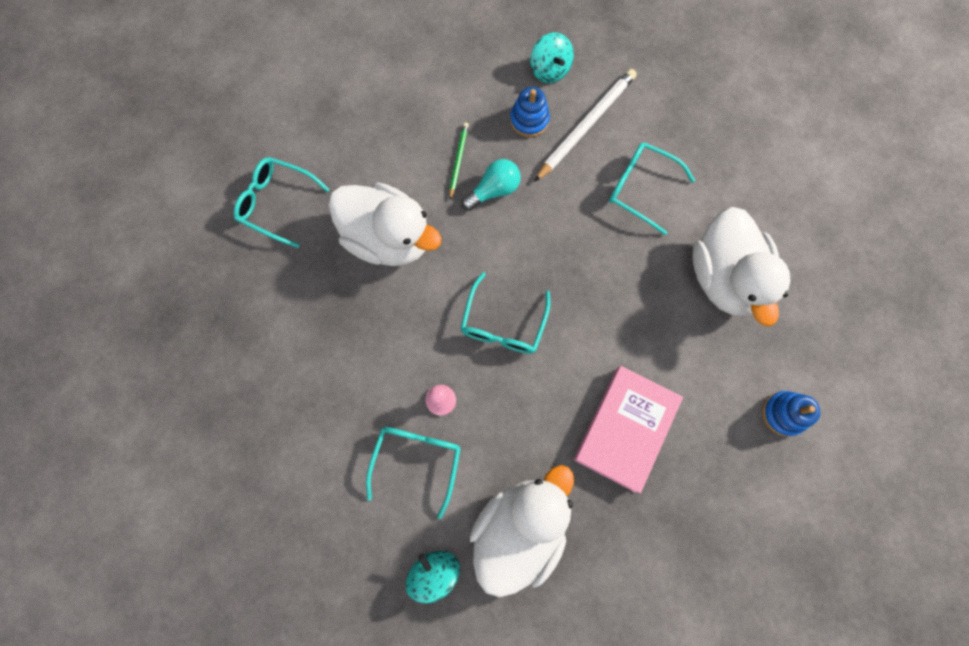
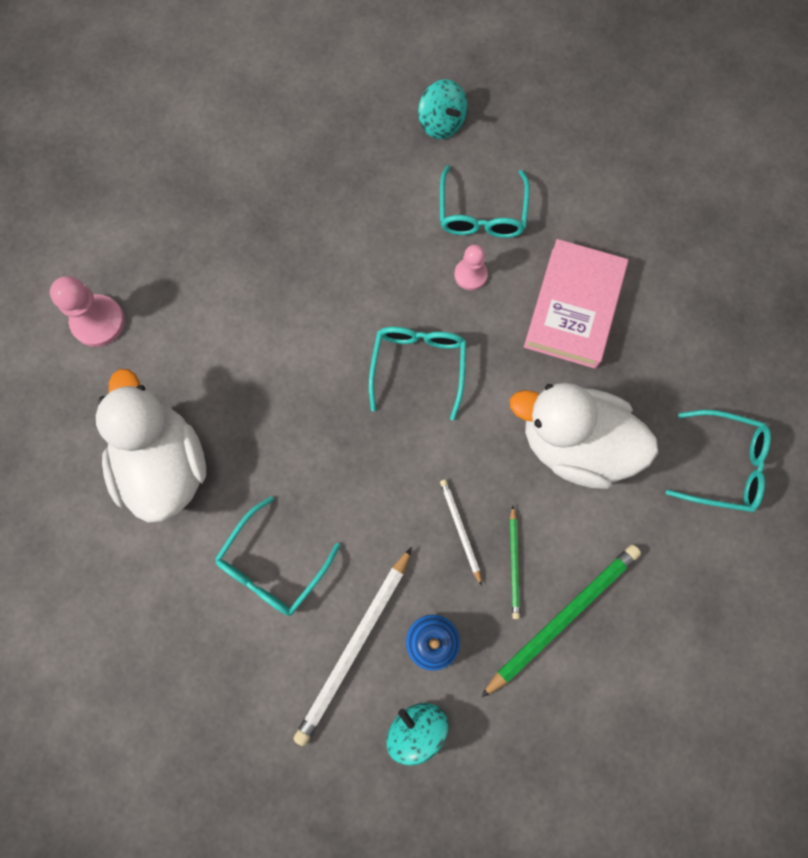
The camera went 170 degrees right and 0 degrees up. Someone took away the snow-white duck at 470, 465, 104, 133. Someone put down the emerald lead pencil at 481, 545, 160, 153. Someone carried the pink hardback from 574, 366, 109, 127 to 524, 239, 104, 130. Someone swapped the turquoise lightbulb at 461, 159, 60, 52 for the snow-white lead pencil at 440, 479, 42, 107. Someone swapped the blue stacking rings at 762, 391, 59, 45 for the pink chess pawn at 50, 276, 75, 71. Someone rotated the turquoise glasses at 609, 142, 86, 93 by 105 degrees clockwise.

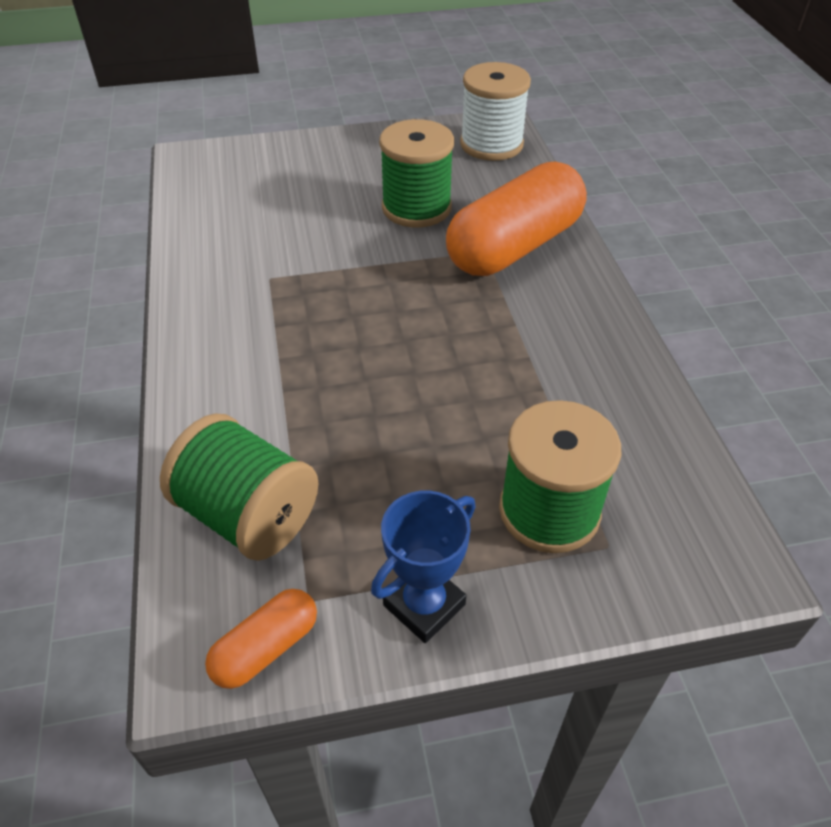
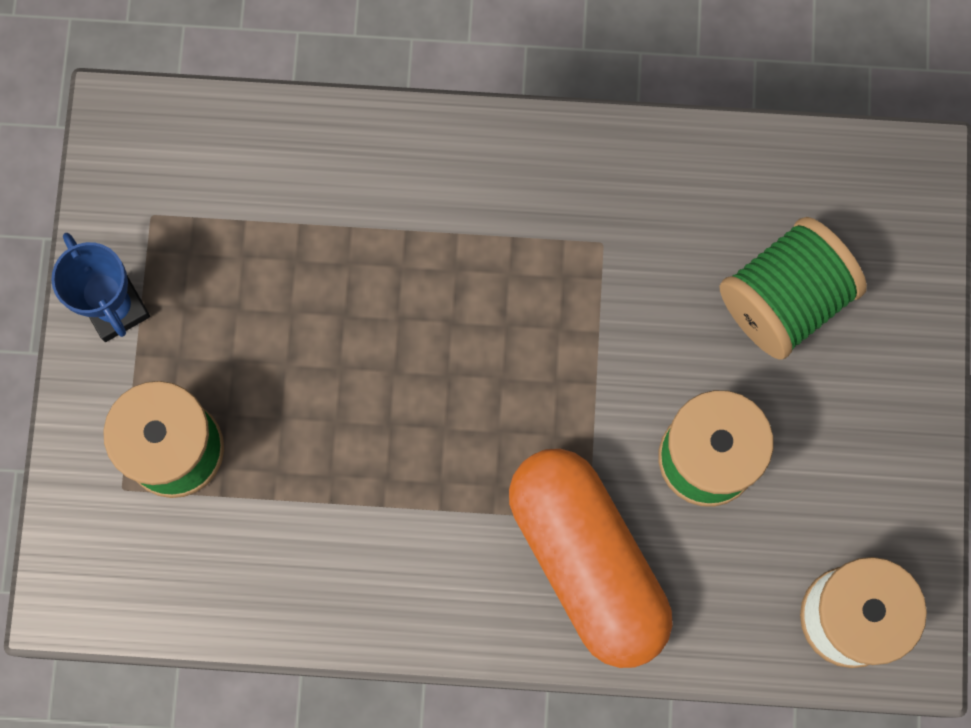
The camera went 105 degrees right and 30 degrees up. Someone took away the bright orange pill at 205, 589, 112, 100. Someone carried the emerald reel of thread from 160, 414, 159, 147 to 719, 217, 148, 142.

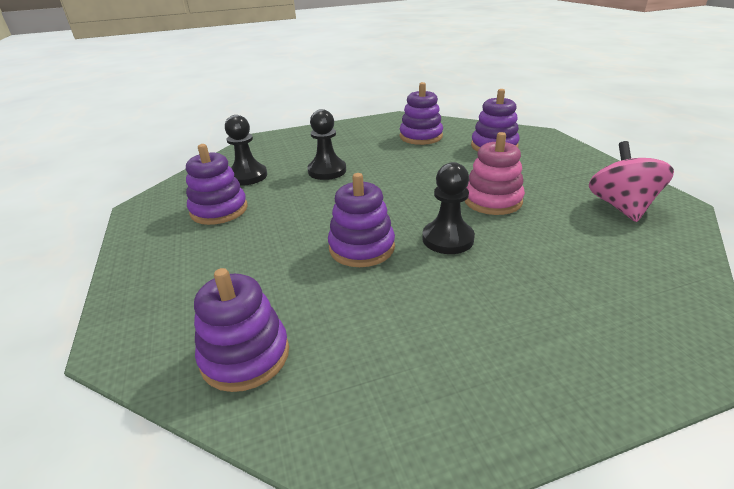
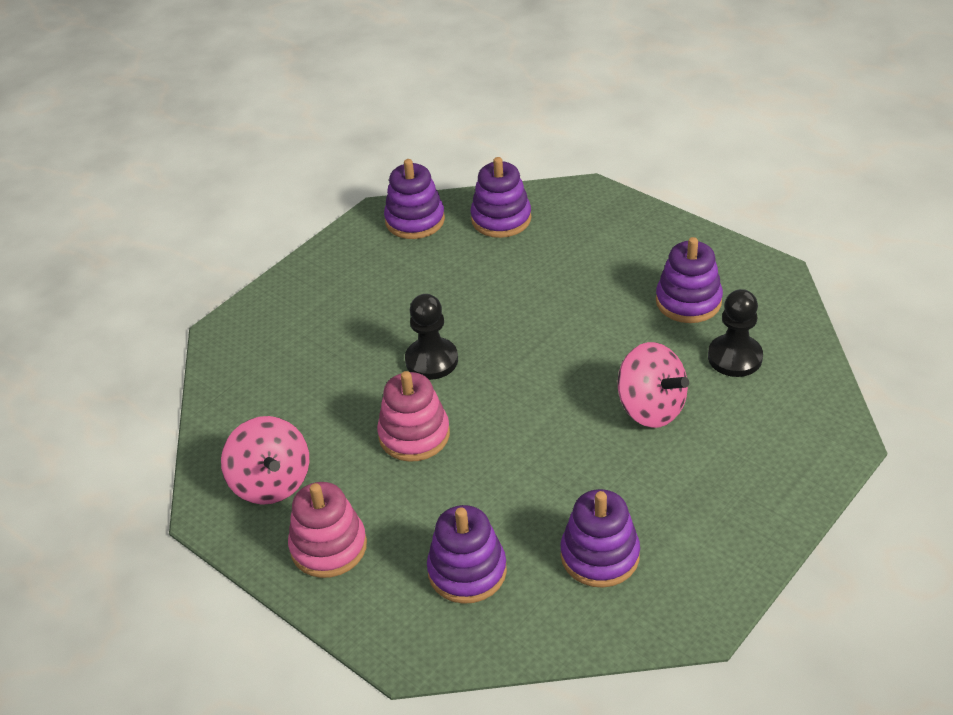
The camera went 150 degrees right and 10 degrees up. Someone put down the pink stacking rings at 288, 482, 79, 96. Someone carried the royal purple stacking rings from 328, 173, 67, 94 to 384, 159, 61, 80. Someone swapped the ebony chess pawn at 307, 109, 39, 71 for the pink spinning top at 618, 342, 71, 86.

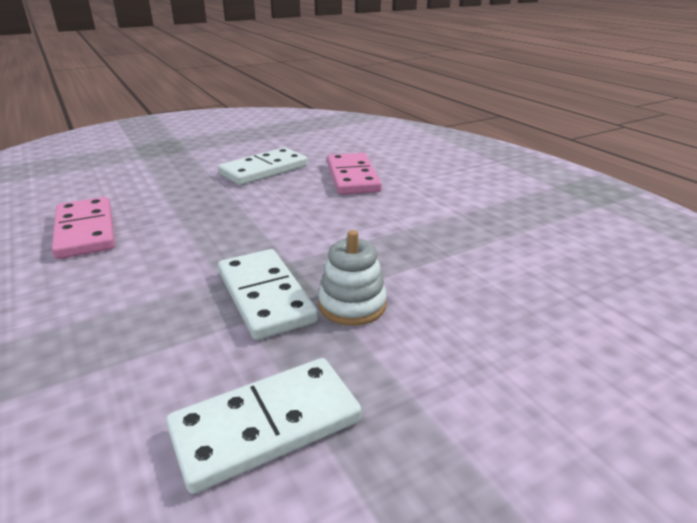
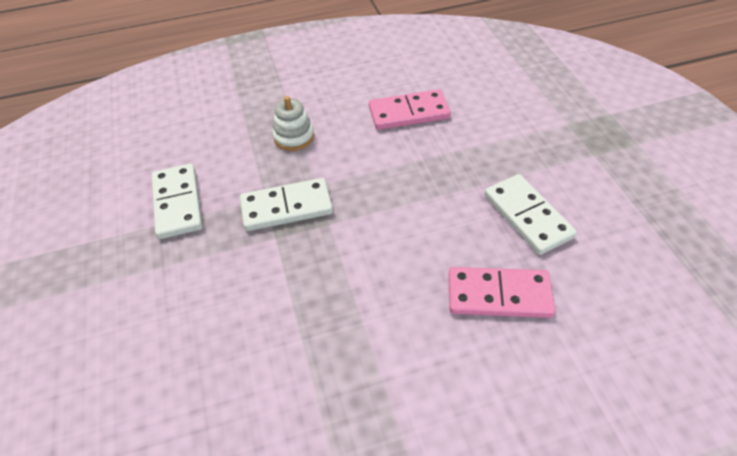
The camera went 105 degrees right and 20 degrees up. Someone carried the snow-white stacking rings from 318, 230, 69, 96 to 273, 96, 41, 55.

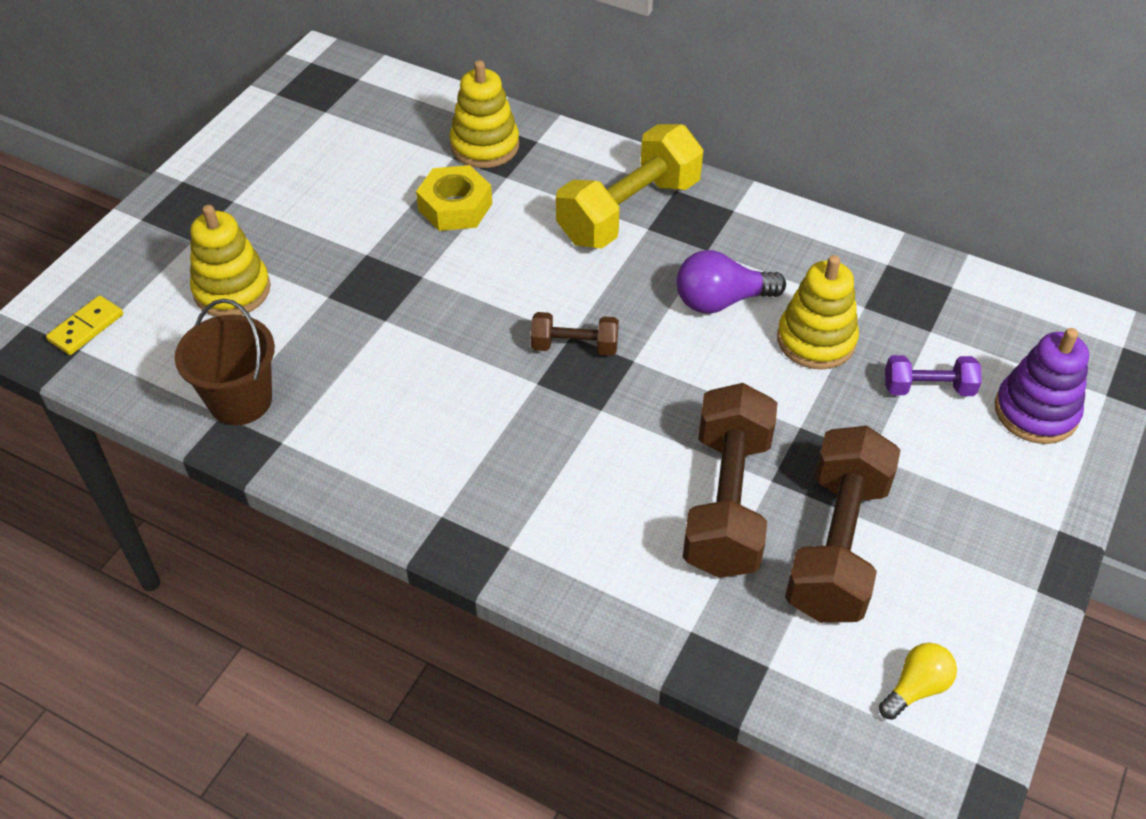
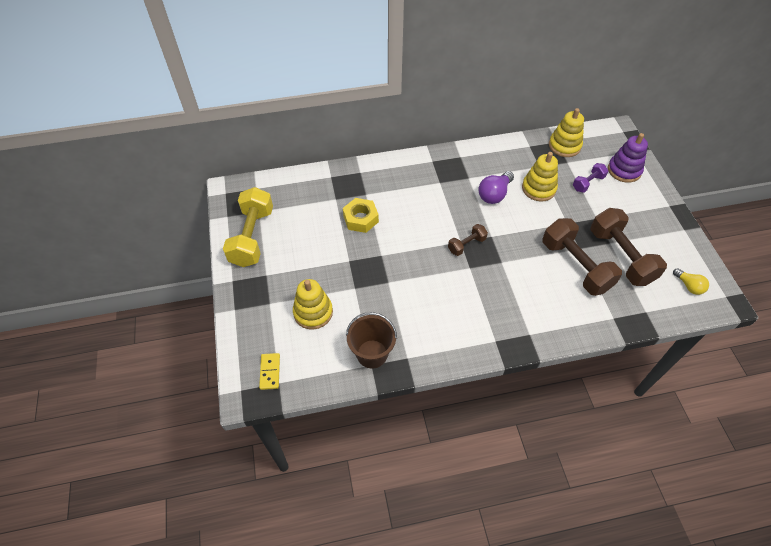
The camera went 40 degrees left and 5 degrees up. Someone carried the bright yellow stacking rings from 449, 60, 70, 108 to 549, 108, 35, 49. Someone carried the bright yellow dumbbell from 556, 124, 147, 125 to 223, 187, 50, 80. Someone rotated the bright yellow lightbulb at 879, 643, 78, 77 by 135 degrees clockwise.

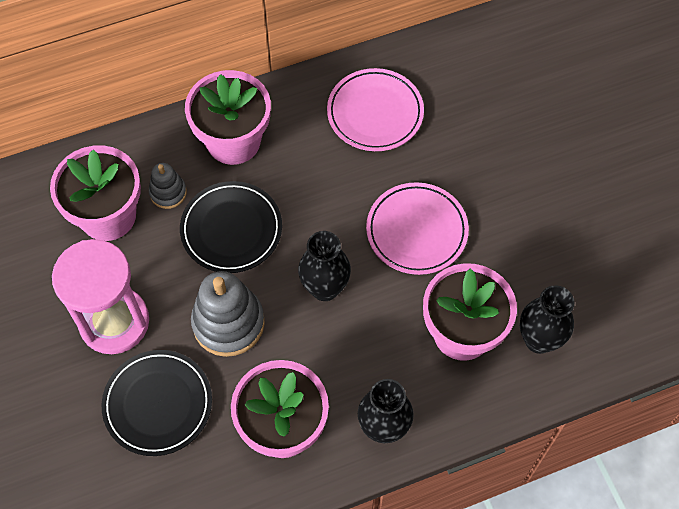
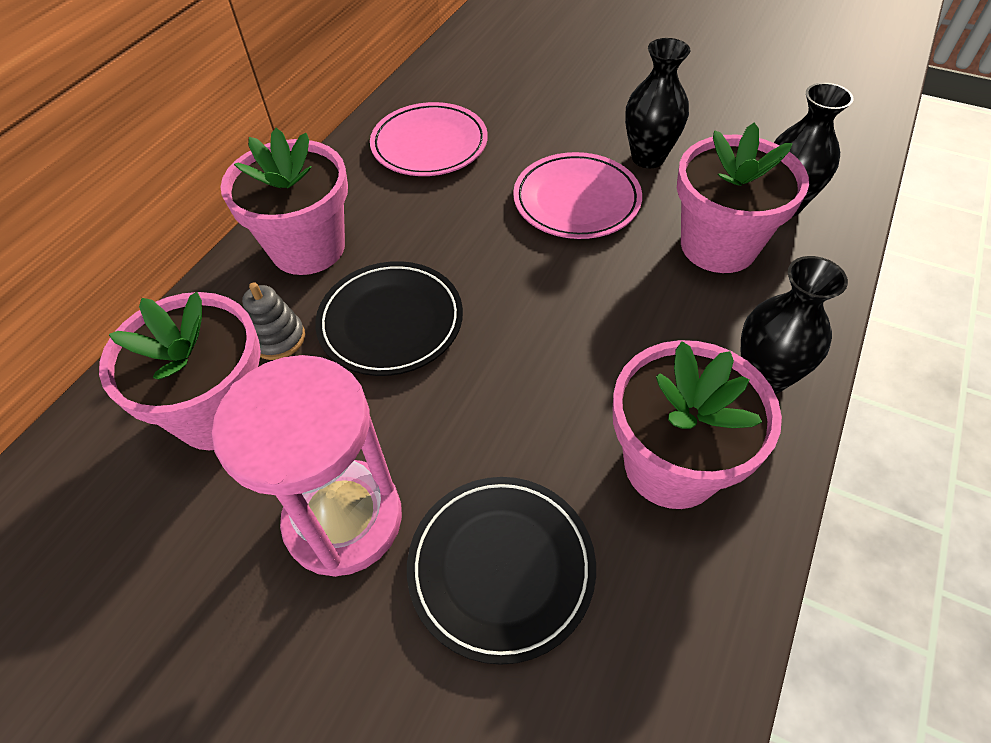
The camera went 40 degrees left and 10 degrees down. Someone took away the grey stacking rings at 191, 271, 74, 86. Someone carried the ebony flower vase from 298, 231, 53, 70 to 625, 38, 65, 131.

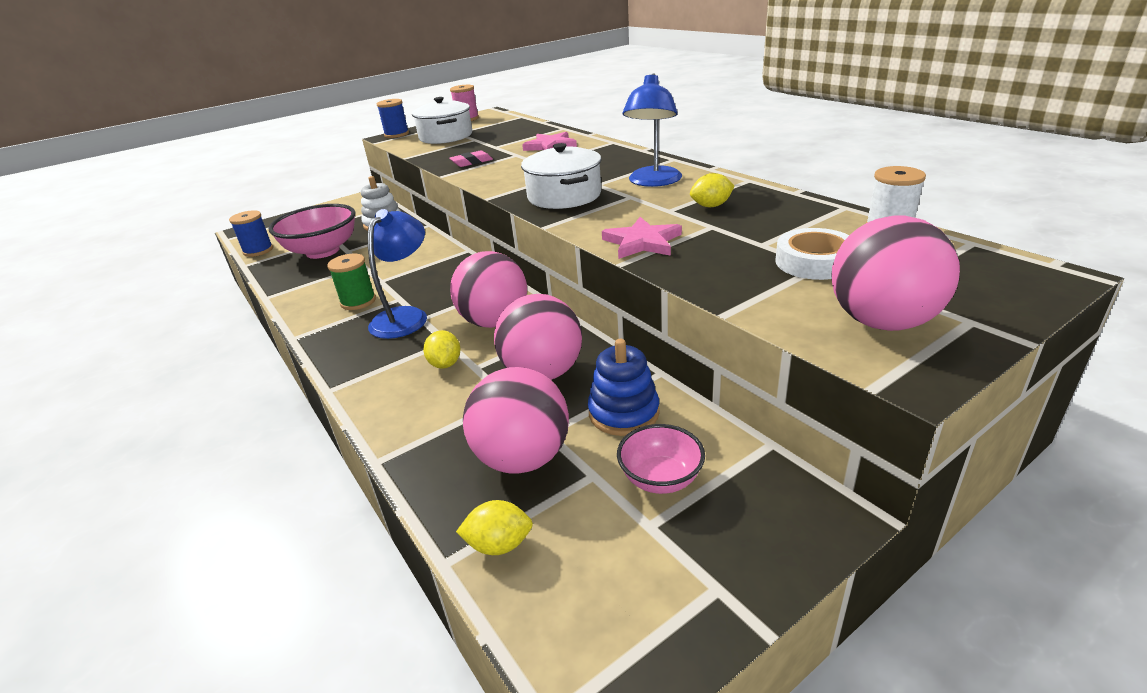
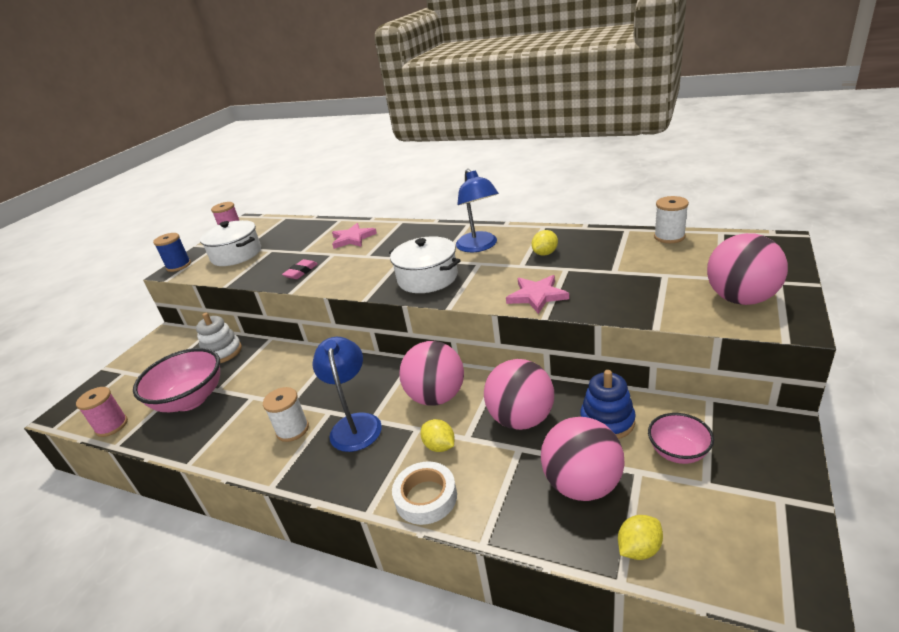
The camera went 30 degrees left and 0 degrees up. Someone carried the snow-white sticky tape from 775, 228, 74, 52 to 392, 461, 65, 64. Someone repainted the blue reel of thread at 229, 210, 44, 47, which became the pink reel of thread at 76, 387, 52, 50. Someone repainted the emerald reel of thread at 327, 253, 49, 57, which became the snow-white reel of thread at 263, 387, 46, 55.

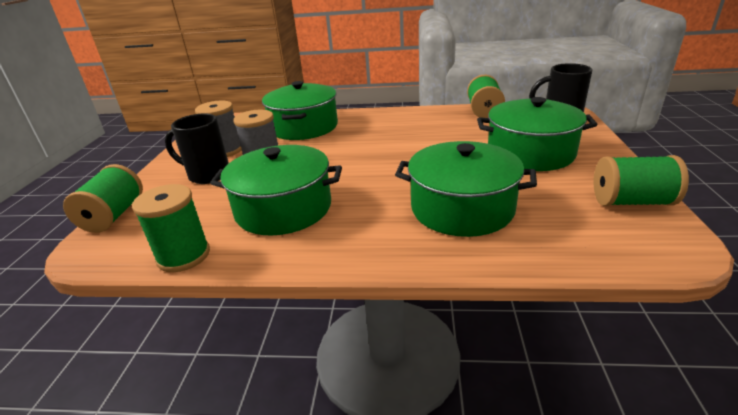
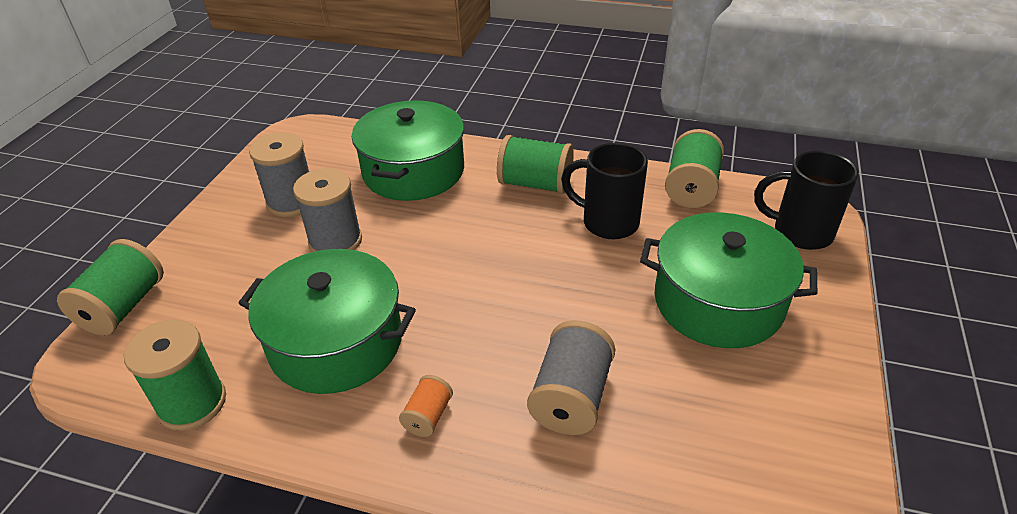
The camera went 10 degrees right and 10 degrees up. Someone put down the bright orange reel of thread at 399, 375, 54, 62. Someone carried the ebony tea mug from 165, 113, 64, 71 to 561, 143, 87, 96. Someone carried the emerald reel of thread from 594, 155, 95, 51 to 497, 135, 77, 59. Someone swapped the emerald cooking pot at 395, 141, 142, 96 for the grey reel of thread at 527, 320, 88, 115.

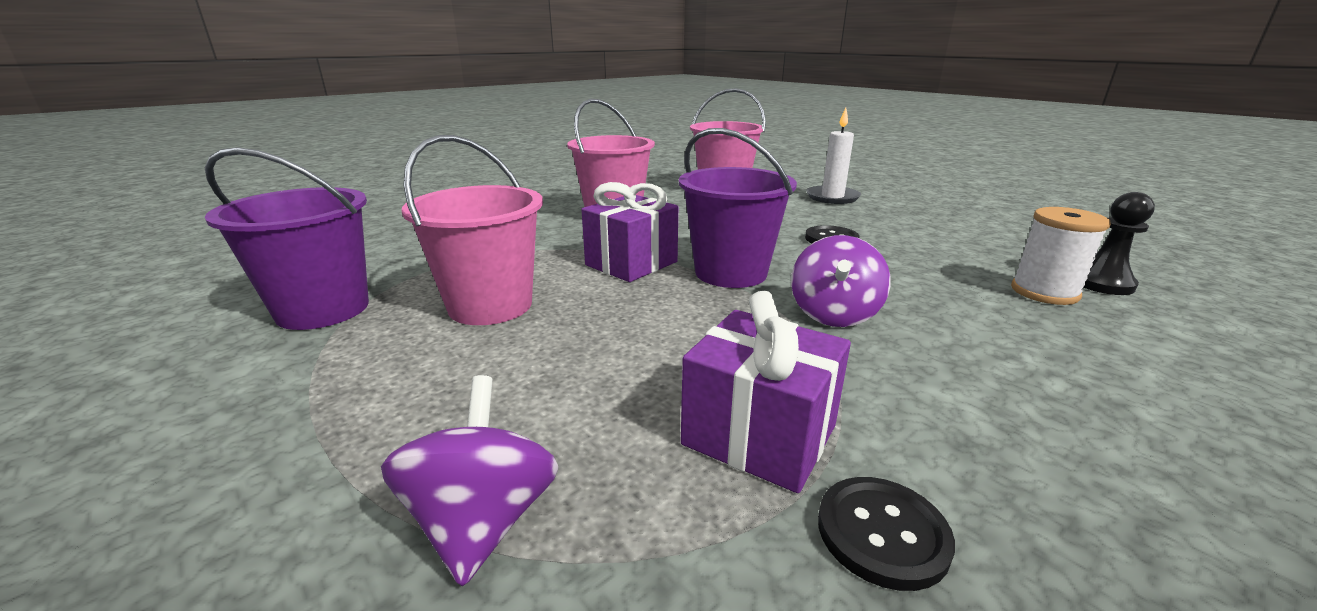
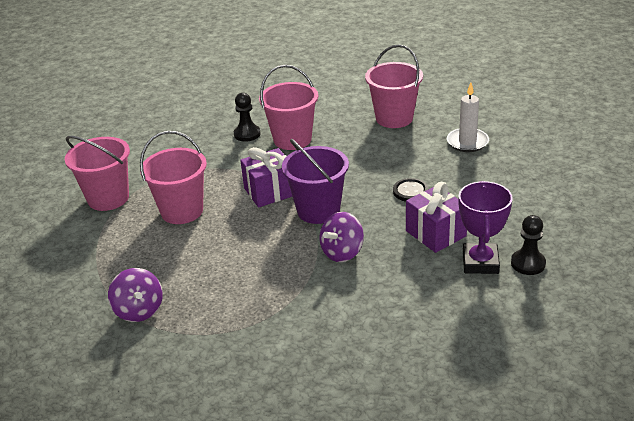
The camera went 25 degrees right and 10 degrees up. Someone took away the ebony button at 818, 477, 137, 114. Someone put down the ebony chess pawn at 234, 93, 27, 49. Someone carried the royal purple gift from 681, 291, 170, 202 to 406, 182, 61, 71. Someone swapped the snow-white reel of thread at 1011, 207, 100, 98 for the royal purple prize cup at 458, 181, 54, 93. Someone repainted the royal purple pail at 205, 147, 164, 183, which became the pink pail at 65, 136, 65, 75. Someone rotated the royal purple spinning top at 381, 375, 177, 211 by 135 degrees clockwise.

